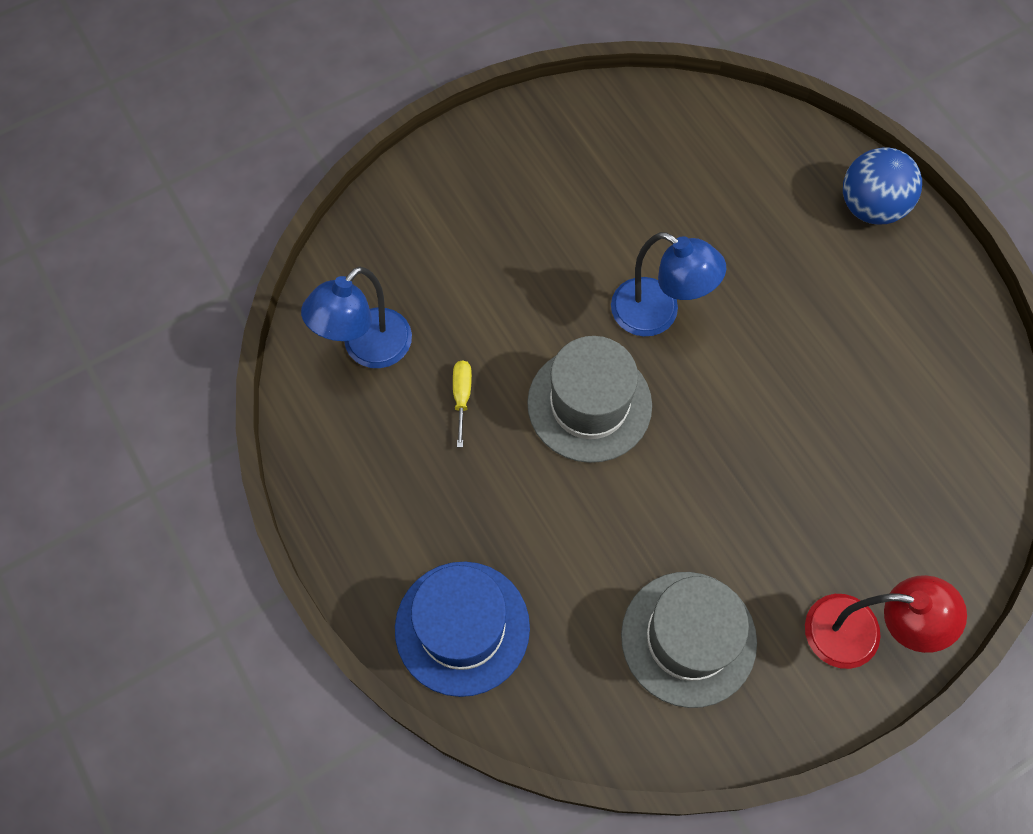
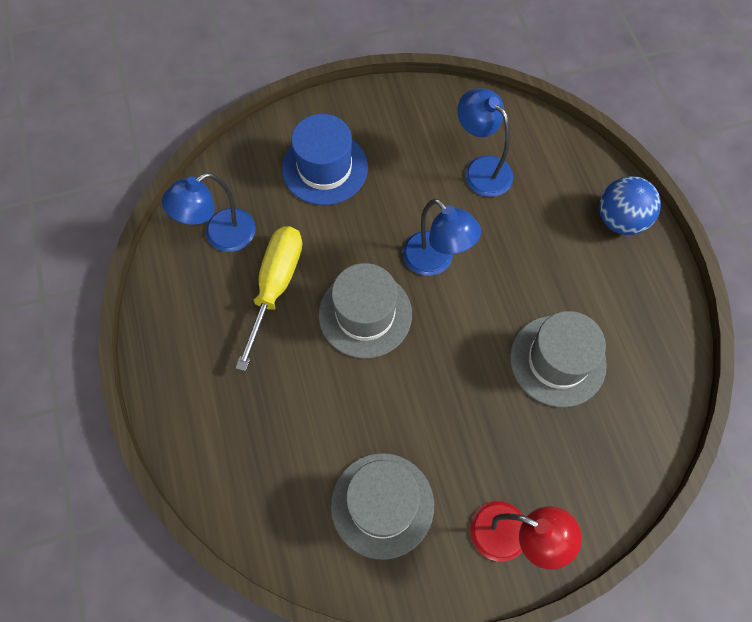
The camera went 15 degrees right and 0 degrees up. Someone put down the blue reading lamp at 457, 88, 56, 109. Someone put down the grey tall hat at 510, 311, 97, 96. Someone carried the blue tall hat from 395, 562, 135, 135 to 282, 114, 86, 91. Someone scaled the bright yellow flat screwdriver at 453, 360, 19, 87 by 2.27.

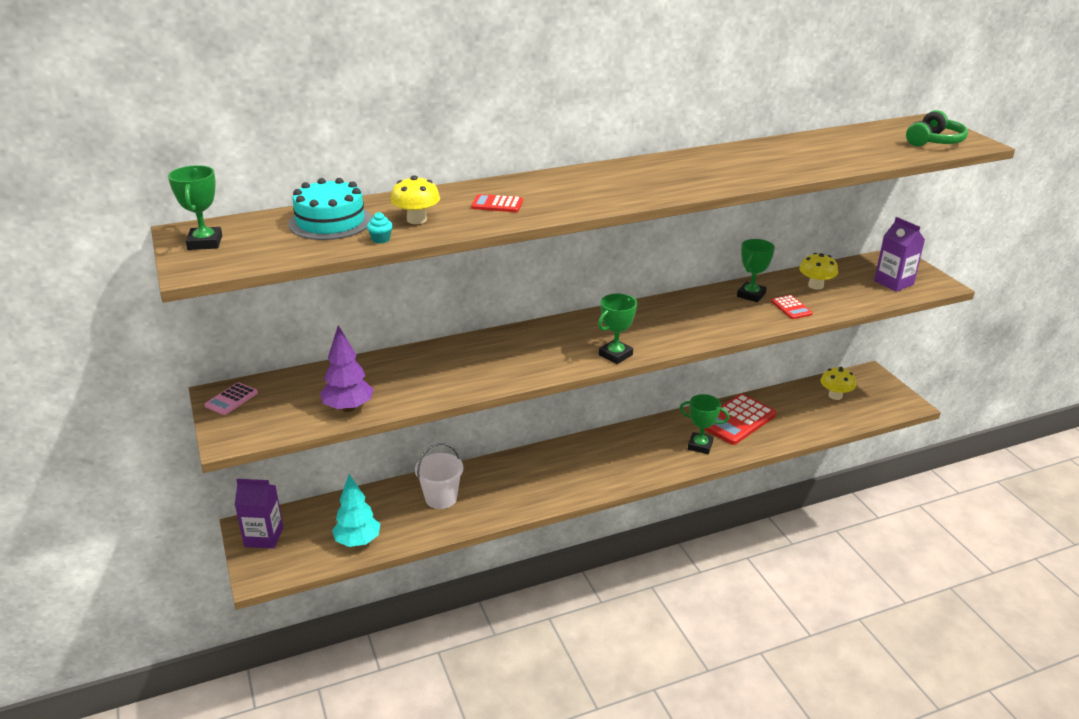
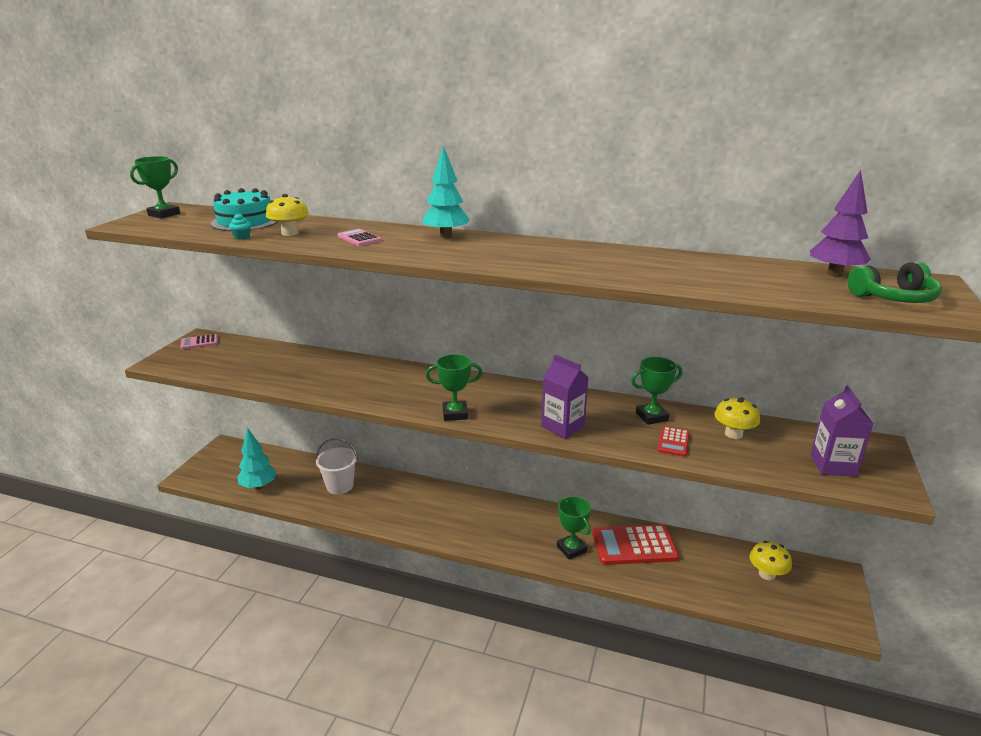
The camera went 40 degrees right and 5 degrees down. Someone put down the turquoise tree at 422, 146, 48, 92. Someone carried the royal purple milk carton from 235, 479, 48, 70 to 541, 355, 48, 84. Someone carried the royal purple tree from 320, 325, 53, 87 to 810, 170, 61, 107. Someone repainted the red calculator at 471, 194, 52, 18, which became the pink calculator at 337, 229, 44, 17.

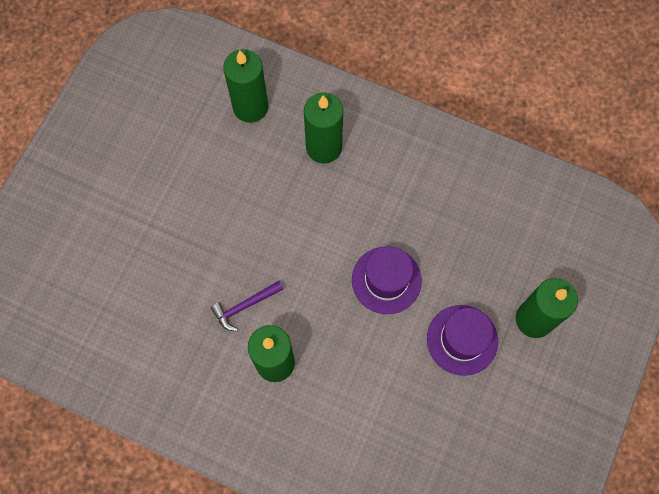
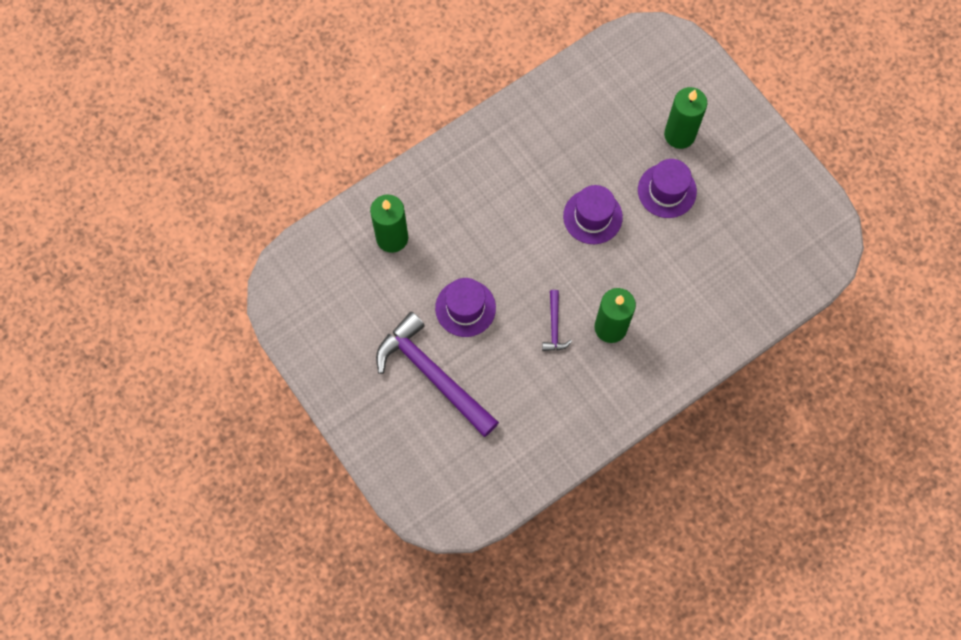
The camera went 60 degrees left and 0 degrees up. Someone took away the emerald pillar candle at 304, 93, 39, 70. Someone put down the royal purple claw hammer at 376, 312, 123, 125. Someone put down the royal purple tall hat at 435, 278, 61, 59.

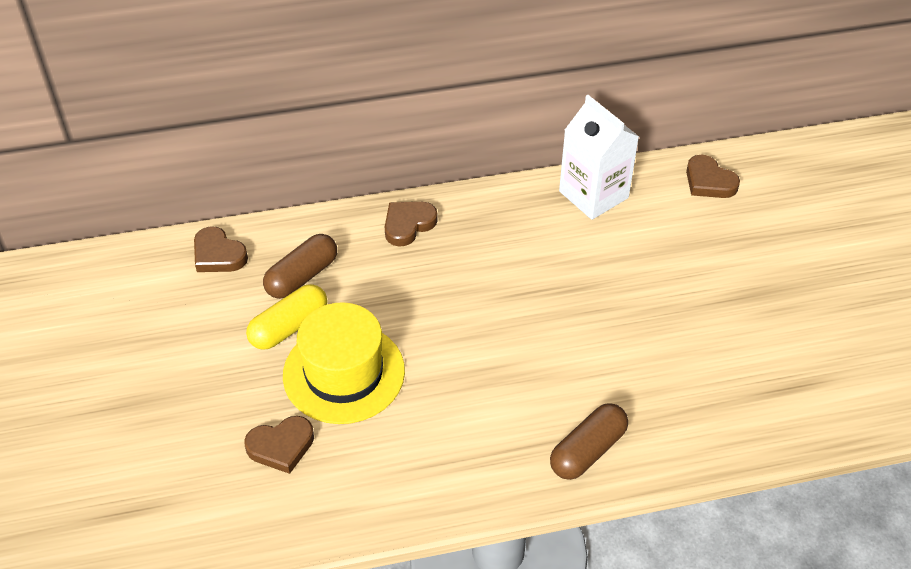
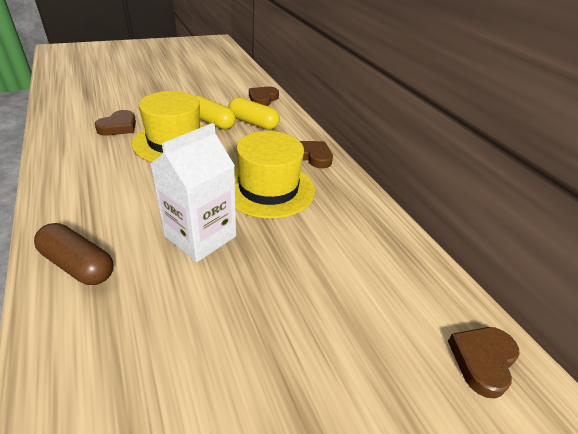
The camera went 75 degrees right and 10 degrees down. Someone put down the bright yellow tall hat at 234, 131, 81, 88. Someone carried the snow-white milk carton from 559, 95, 80, 125 to 150, 123, 86, 139. Someone repainted the dark brown pill at 263, 234, 74, 65, which became the bright yellow pill at 228, 97, 52, 33. Someone rotated the dark brown love heart at 244, 416, 70, 58 by 120 degrees counterclockwise.

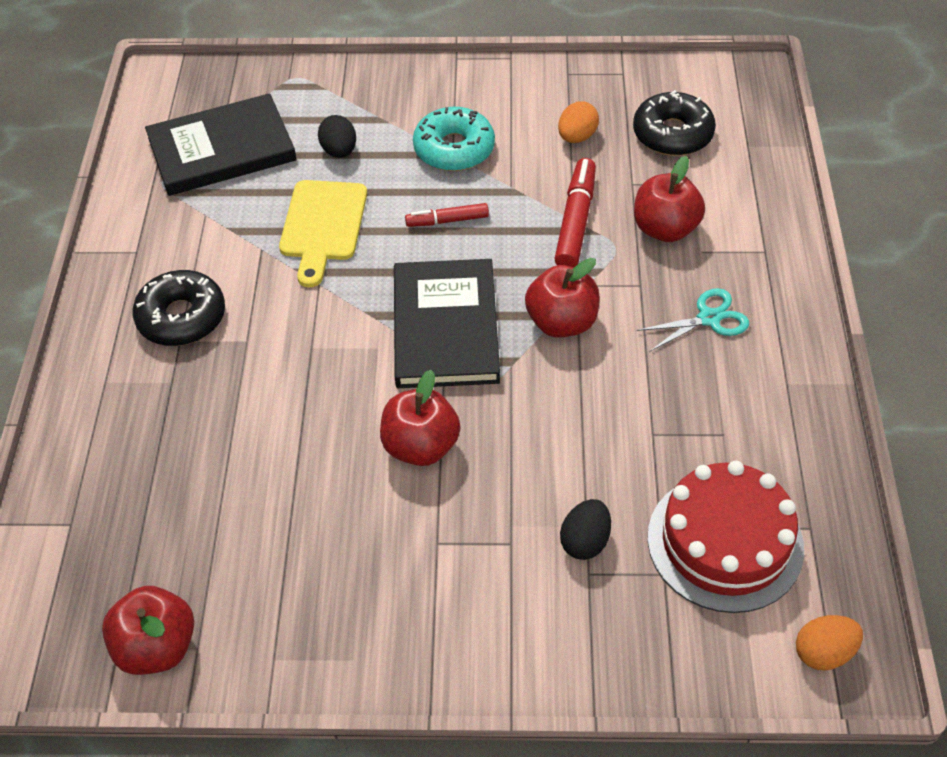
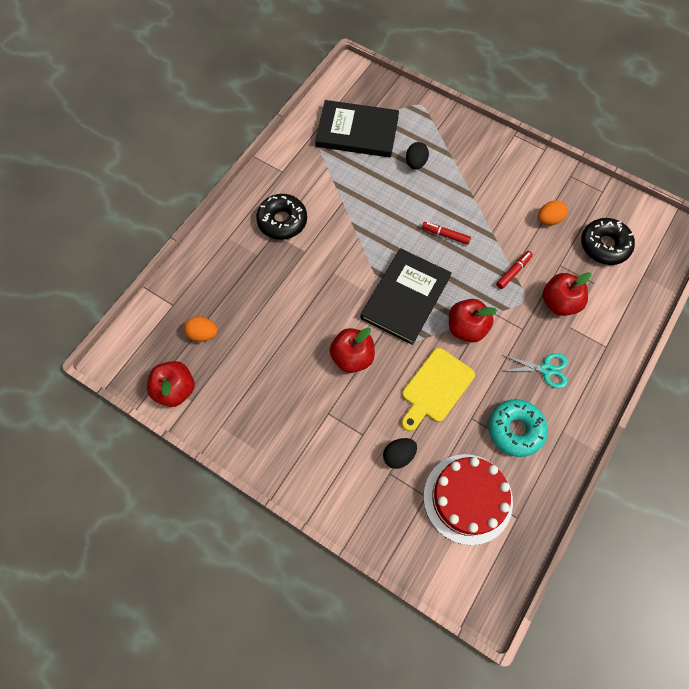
The camera went 30 degrees right and 15 degrees up. Someone carried the bright yellow bread board from 279, 180, 88, 107 to 402, 348, 73, 83. Someone carried the turquoise doughnut from 413, 107, 82, 64 to 488, 399, 60, 58. Someone carried the bright orange egg from 796, 615, 67, 56 to 184, 316, 34, 26. Someone scaled the red felt pen at 554, 158, 42, 110 by 0.60.

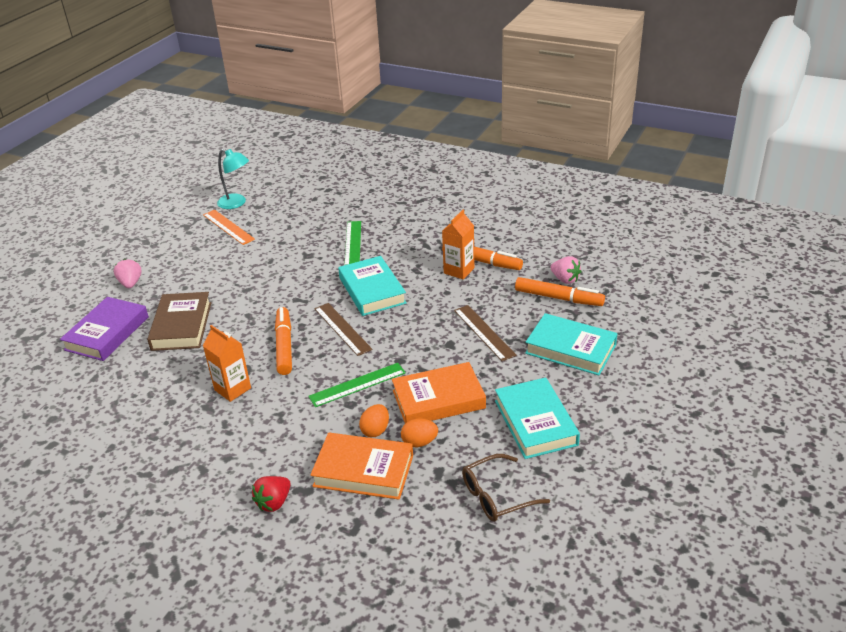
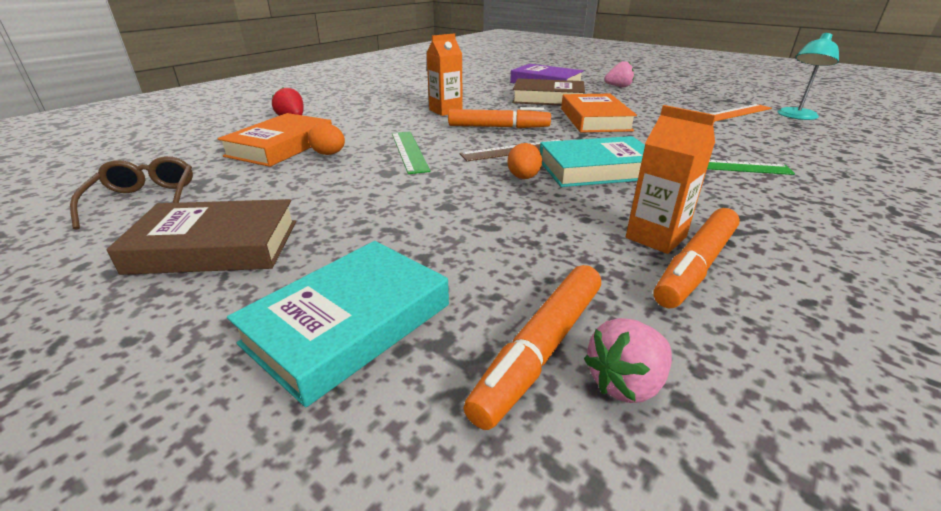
The camera went 100 degrees right and 5 degrees down. Someone took away the dark brown straightedge at 454, 305, 63, 56. Someone carried the bright orange hardback from 392, 362, 94, 62 to 561, 94, 76, 38. Someone carried the bright orange egg from 401, 419, 37, 28 to 507, 143, 35, 36. Someone repainted the turquoise hardback at 495, 377, 85, 82, which became the dark brown hardback at 107, 199, 189, 76.

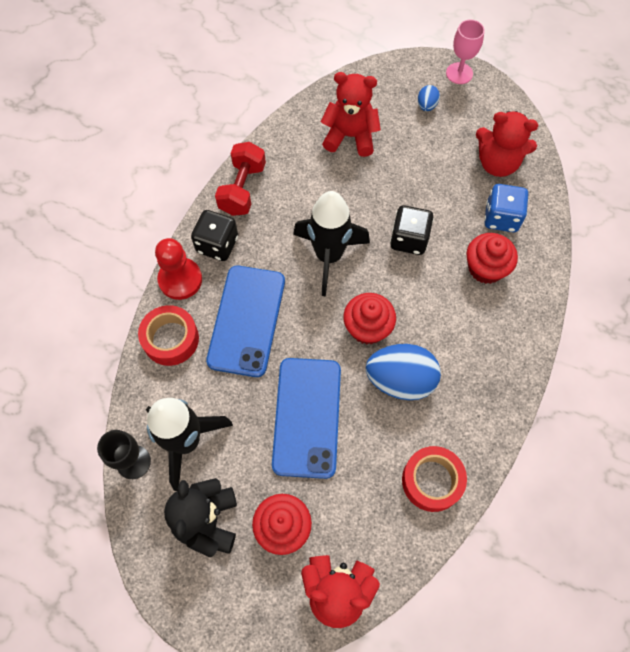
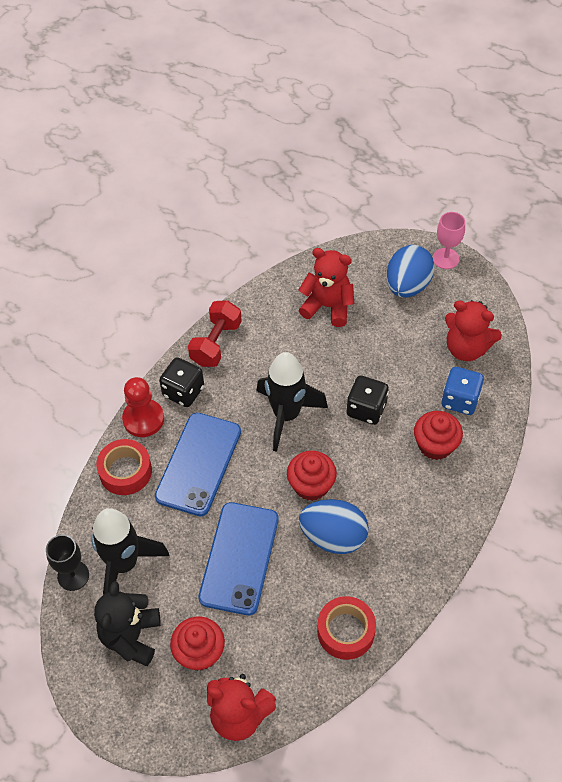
The camera went 10 degrees right and 10 degrees down. Someone scaled the blue egg at 418, 85, 22, 26 by 2.14.

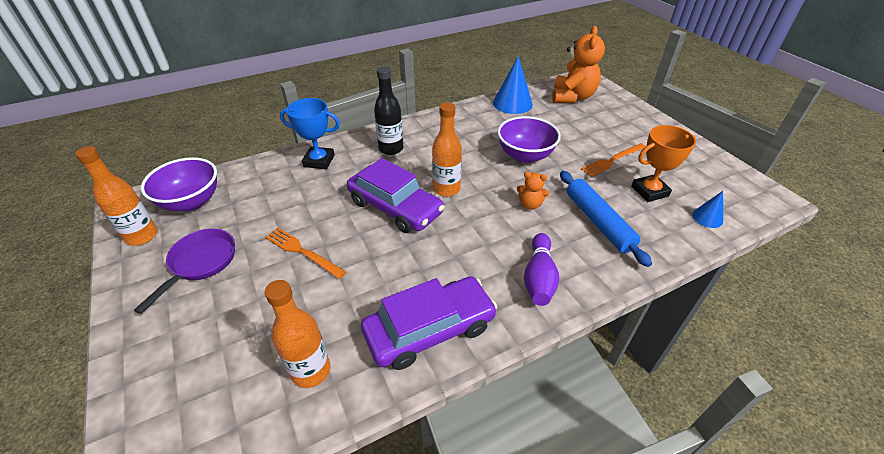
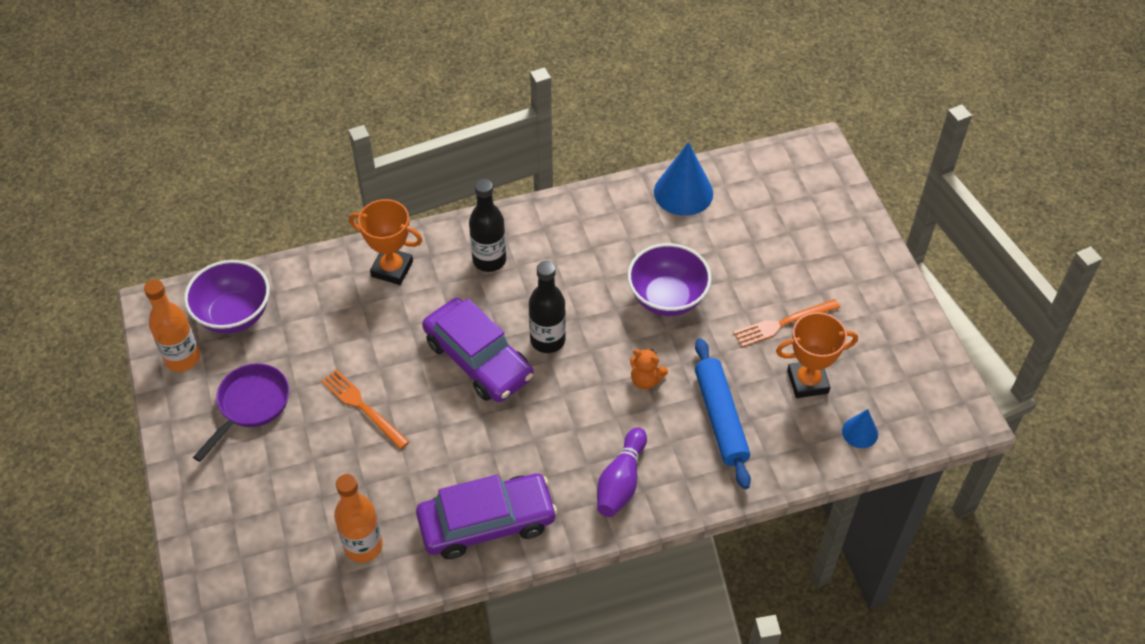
The camera went 10 degrees right and 10 degrees up. Someone took away the bright orange stuffed bear at 552, 26, 53, 77. Someone repainted the blue prize cup at 280, 98, 60, 71, which became the bright orange prize cup at 349, 199, 74, 86. Someone repainted the bright orange bottle at 432, 103, 30, 94, which became the ebony bottle at 529, 261, 37, 92.

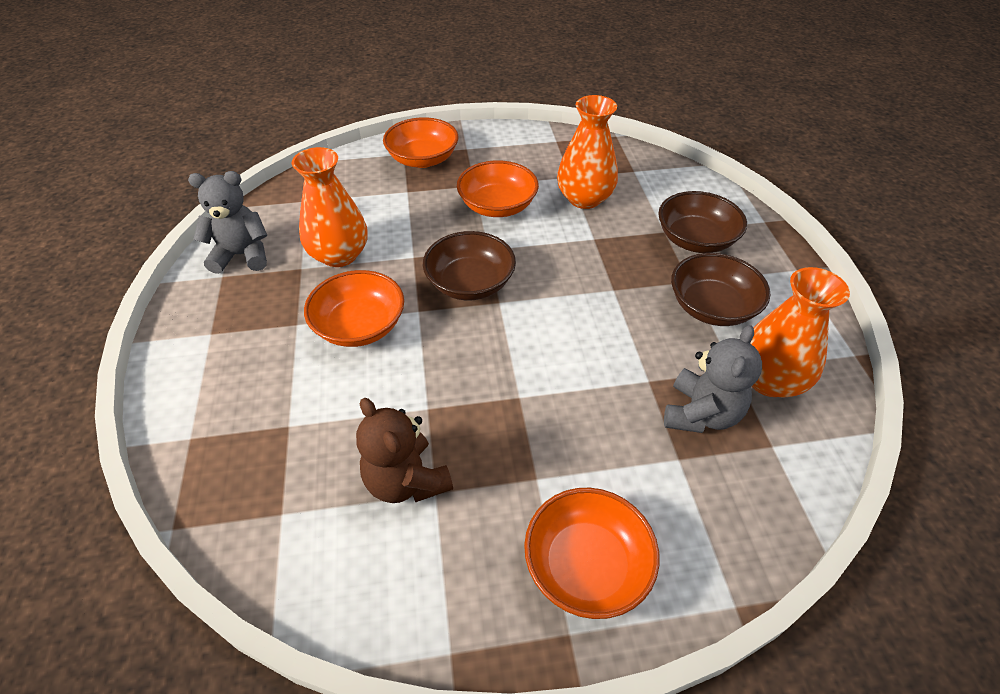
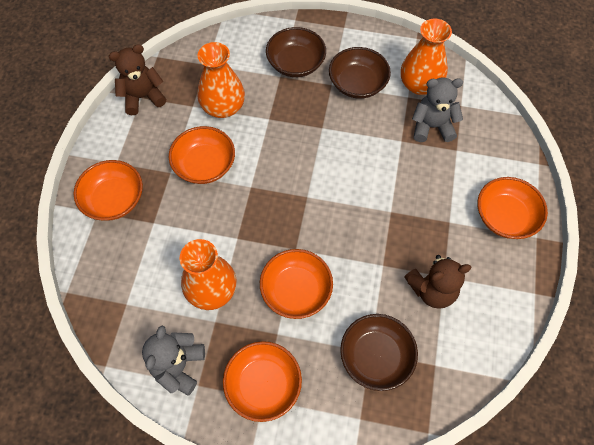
The camera went 70 degrees left and 15 degrees up. Someone put down the dark brown stuffed bear at 109, 44, 57, 71. Someone put down the bright orange serving bowl at 223, 341, 79, 81. Someone carried the dark brown serving bowl from 423, 231, 93, 70 to 340, 314, 78, 77. Someone rotated the grey stuffed bear at 664, 325, 98, 108 by 45 degrees counterclockwise.

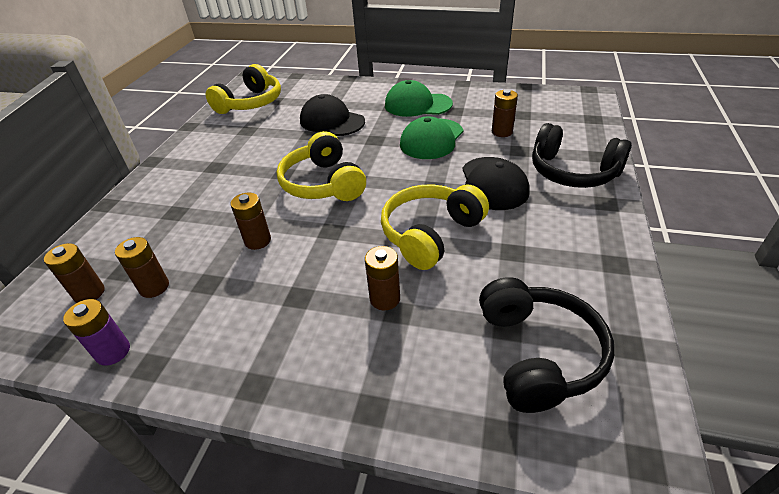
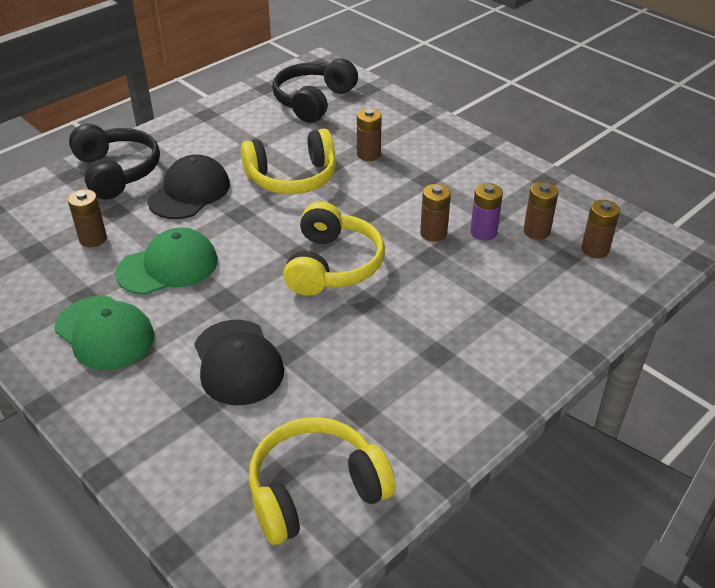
The camera went 150 degrees left and 0 degrees up. Someone carried the royal purple battery from 63, 299, 67, 67 to 470, 183, 33, 58.

